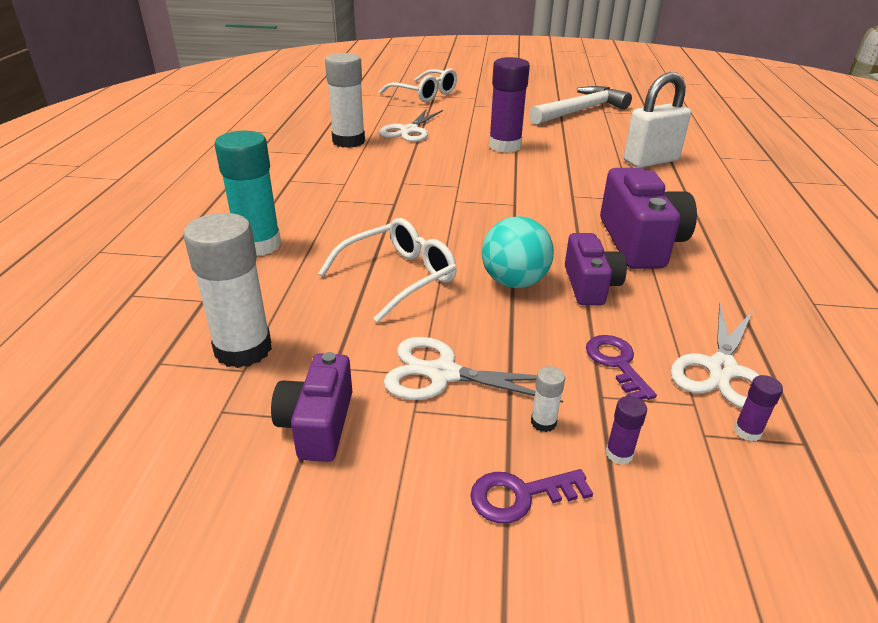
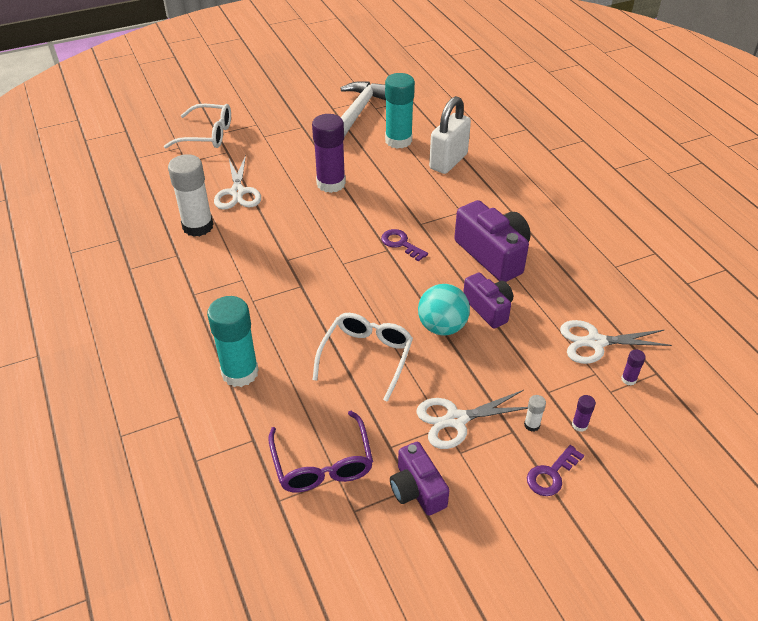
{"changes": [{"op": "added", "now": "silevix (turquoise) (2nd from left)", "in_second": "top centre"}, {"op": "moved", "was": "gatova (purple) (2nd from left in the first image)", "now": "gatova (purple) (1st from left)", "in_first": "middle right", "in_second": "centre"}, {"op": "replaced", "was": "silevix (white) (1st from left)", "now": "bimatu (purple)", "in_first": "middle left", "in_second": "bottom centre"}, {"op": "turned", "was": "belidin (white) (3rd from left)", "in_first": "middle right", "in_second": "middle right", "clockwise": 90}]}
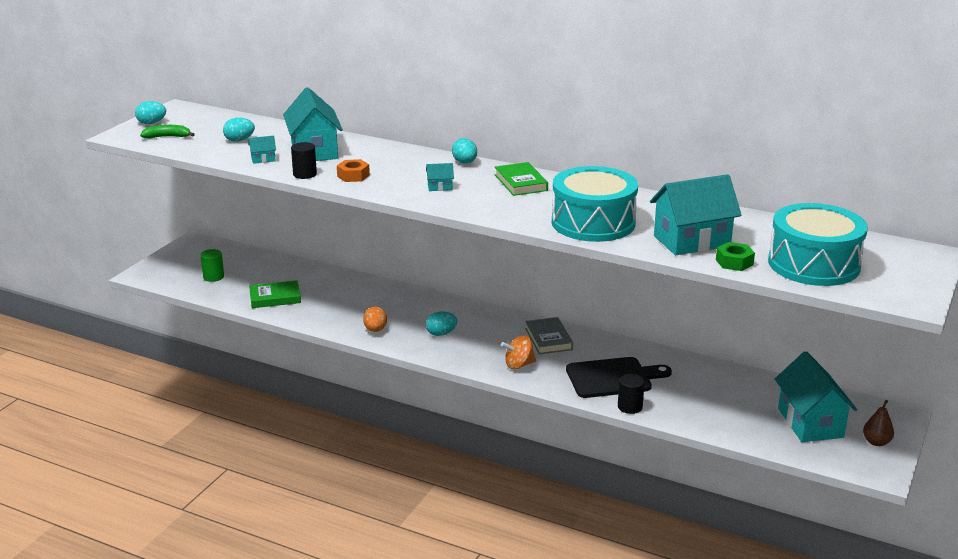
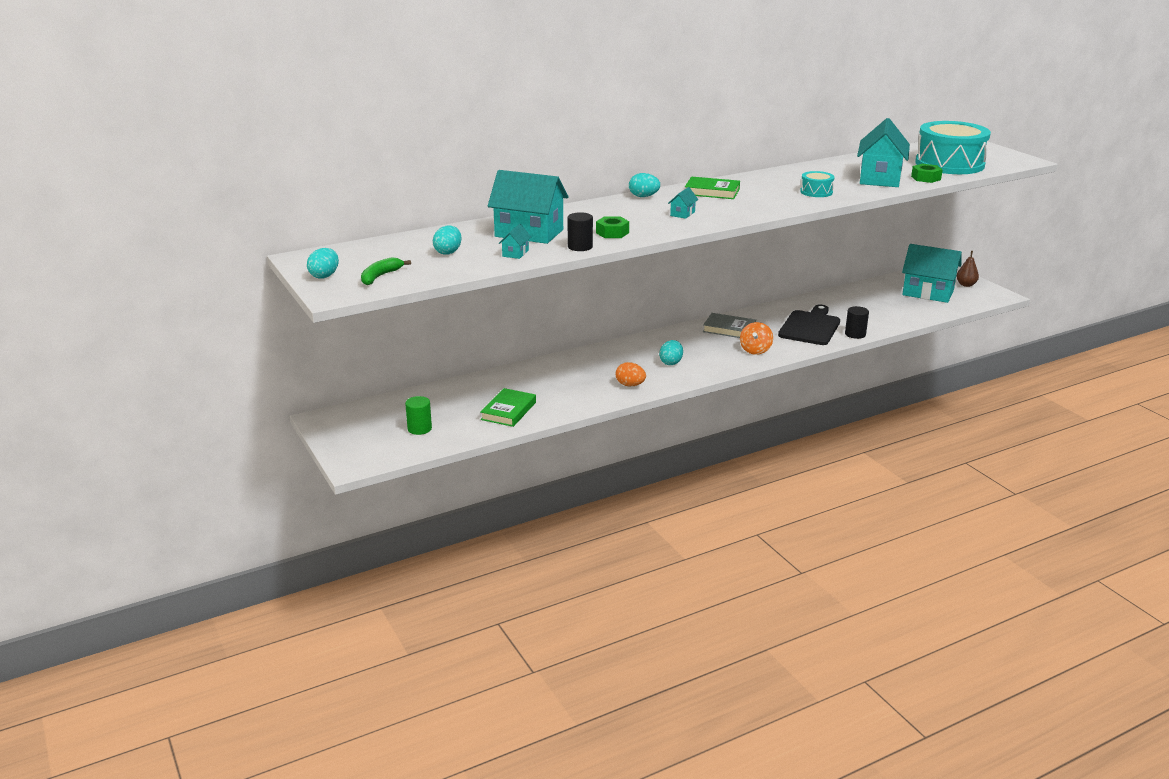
{"changes": [{"op": "recoloured", "was": "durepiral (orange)", "now": "durepiral (green) (1st from left)", "in_first": "top centre", "in_second": "top centre"}, {"op": "resized", "was": "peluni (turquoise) (1st from left)", "in_first": "centre", "in_second": "top right", "ratio": 0.44}]}
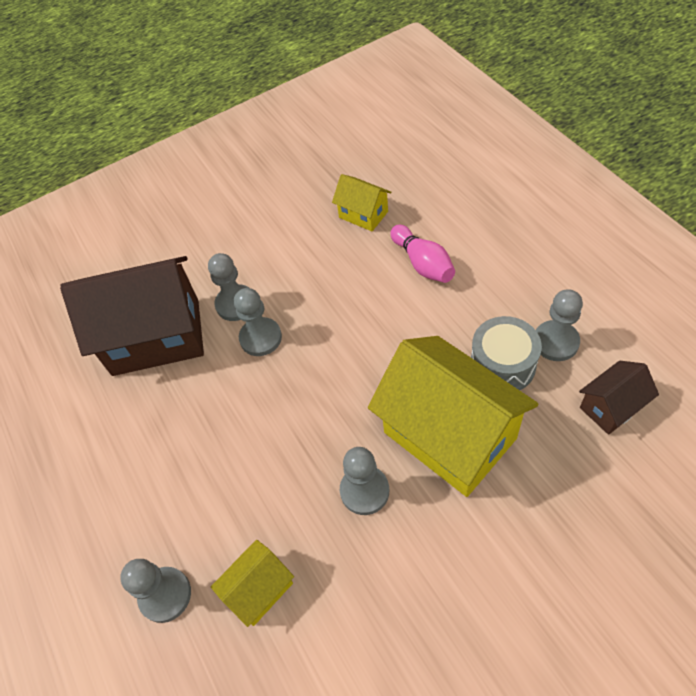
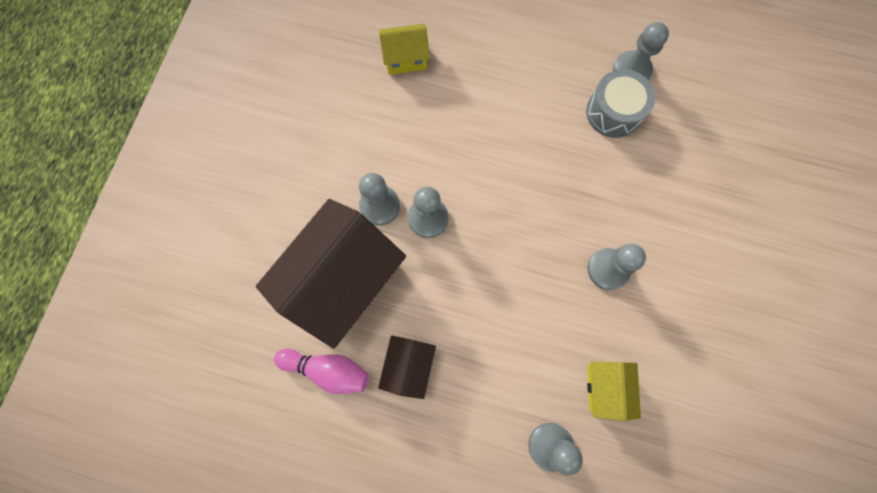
{"changes": [{"op": "removed", "was": "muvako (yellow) (3rd from left)", "in_first": "centre"}, {"op": "moved", "was": "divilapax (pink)", "in_first": "centre", "in_second": "bottom centre"}, {"op": "moved", "was": "muvako (brown) (2nd from left)", "in_first": "middle right", "in_second": "bottom centre"}]}
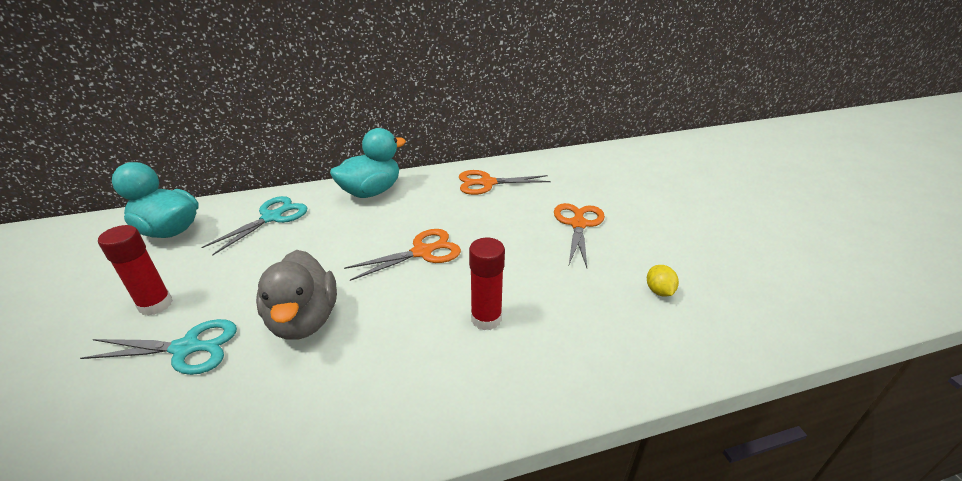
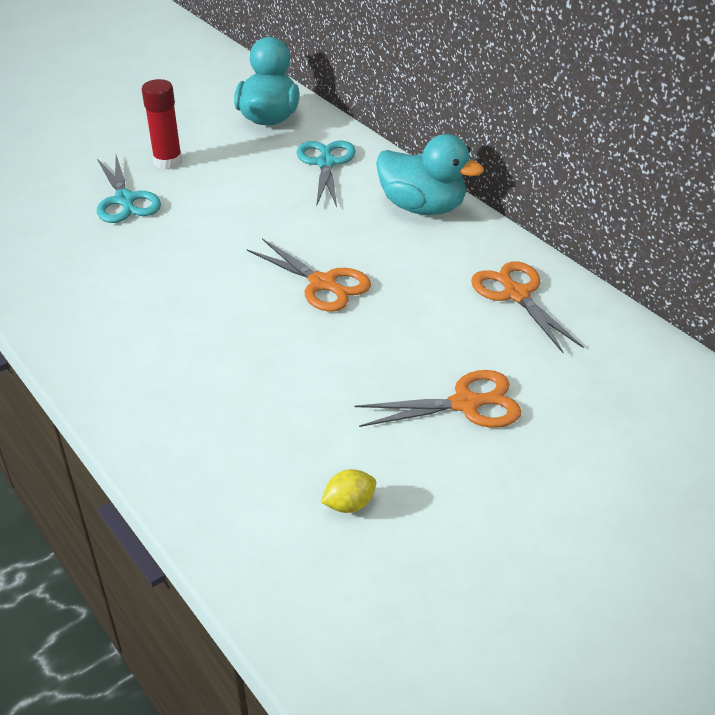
{"changes": [{"op": "removed", "was": "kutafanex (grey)", "in_first": "middle left"}, {"op": "removed", "was": "silevix (red) (2nd from left)", "in_first": "centre"}, {"op": "turned", "was": "belidin (turquoise) (2nd from left)", "in_first": "middle left", "in_second": "top centre", "clockwise": -105}]}
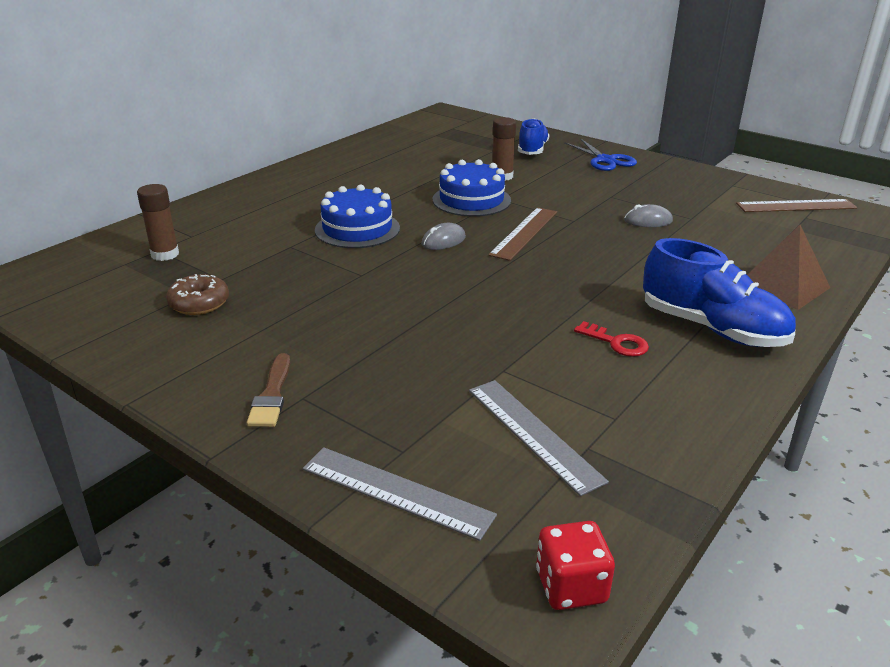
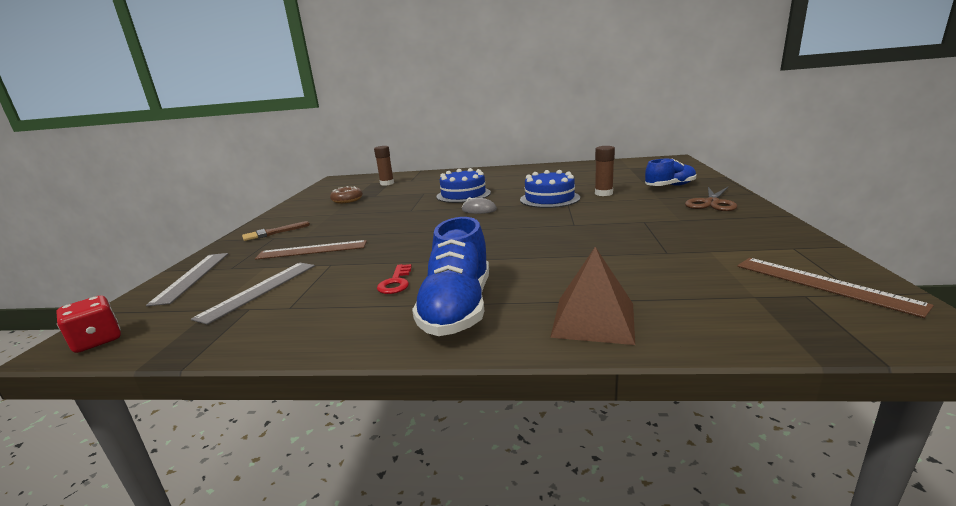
{"changes": [{"op": "removed", "was": "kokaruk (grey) (2nd from left)", "in_first": "top right"}, {"op": "moved", "was": "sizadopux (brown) (1st from left)", "in_first": "centre", "in_second": "middle left"}, {"op": "recoloured", "was": "belidin (blue)", "now": "belidin (brown)", "in_first": "top right", "in_second": "middle right"}]}
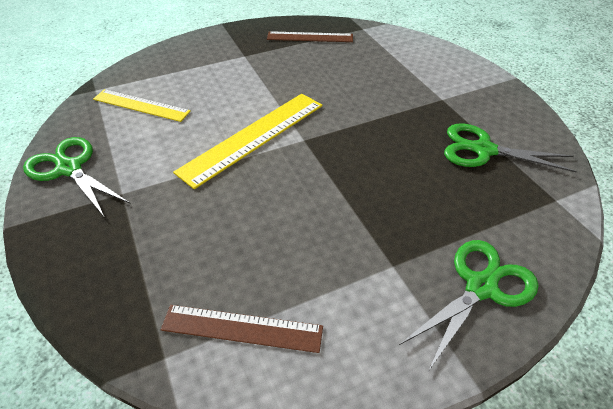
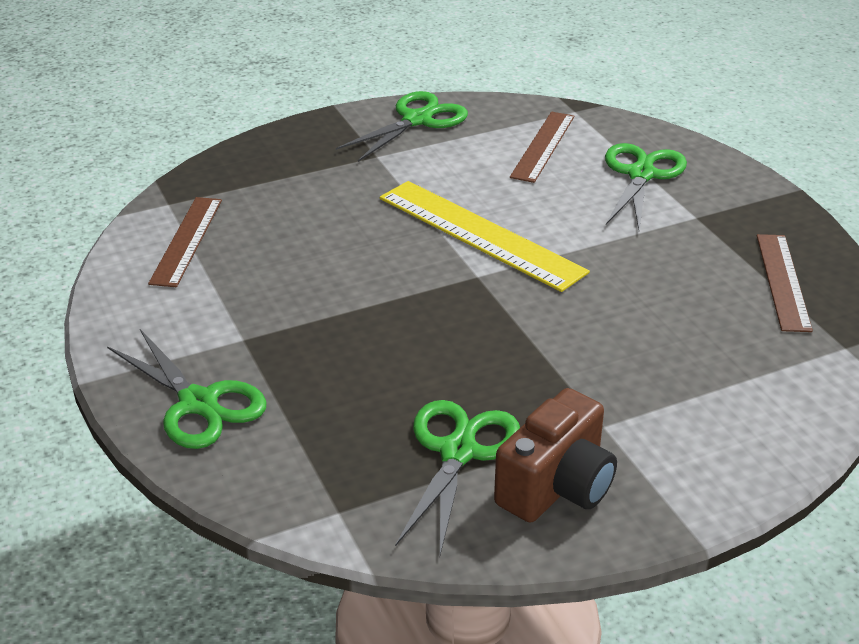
{"changes": [{"op": "added", "now": "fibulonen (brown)", "in_second": "bottom centre"}, {"op": "added", "now": "belidin (green) (4th from left)", "in_second": "top right"}, {"op": "recoloured", "was": "sizadopux (yellow) (1st from left)", "now": "sizadopux (brown) (2nd from left)", "in_first": "top left", "in_second": "top centre"}]}
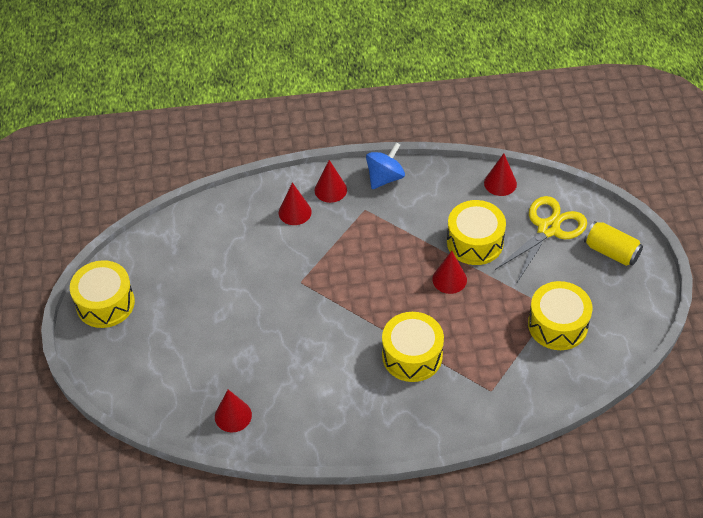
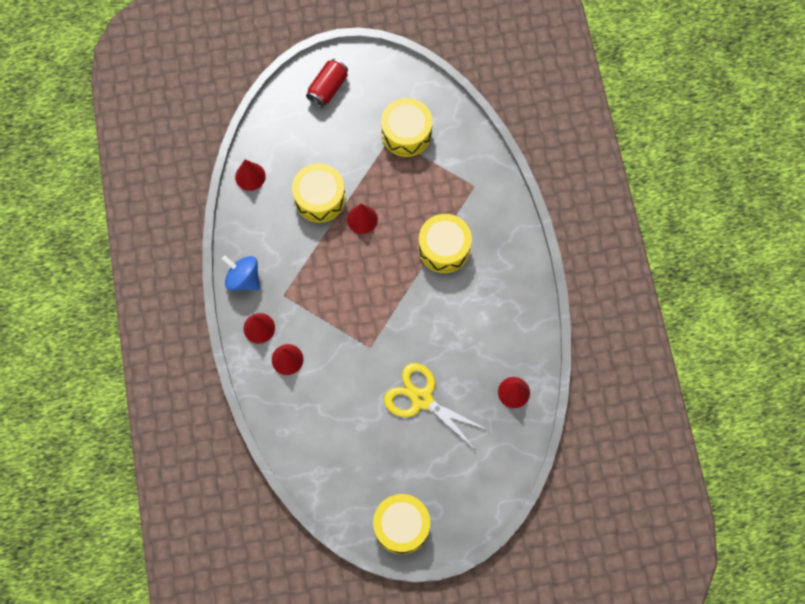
{"changes": [{"op": "moved", "was": "belidin (yellow)", "in_first": "middle right", "in_second": "bottom centre"}, {"op": "recoloured", "was": "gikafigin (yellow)", "now": "gikafigin (red)", "in_first": "middle right", "in_second": "top centre"}]}
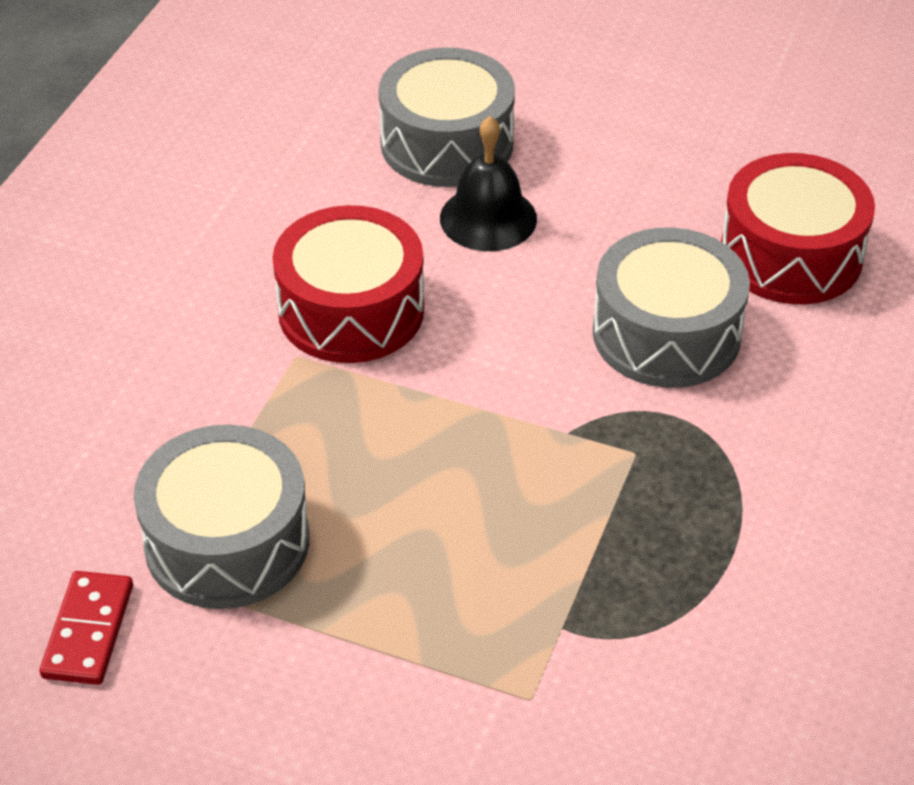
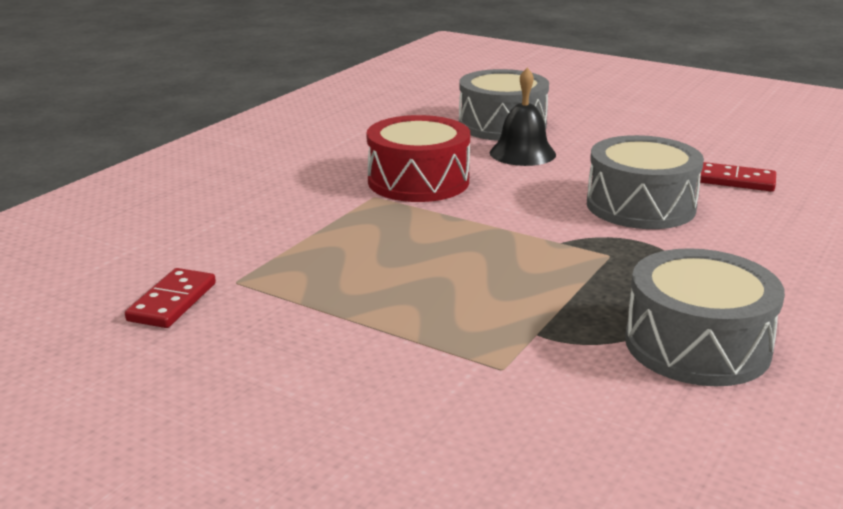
{"changes": [{"op": "moved", "was": "peluni (grey) (1st from left in the first image)", "now": "peluni (grey) (3rd from left)", "in_first": "middle left", "in_second": "middle right"}, {"op": "replaced", "was": "peluni (red) (2nd from left)", "now": "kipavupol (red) (2nd from left)", "in_first": "top right", "in_second": "middle right"}]}
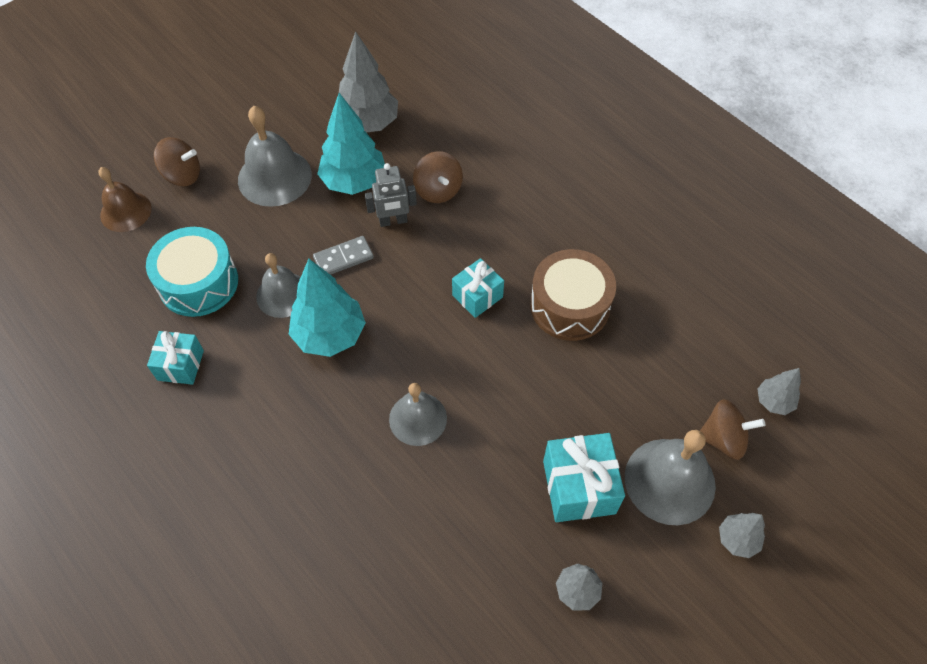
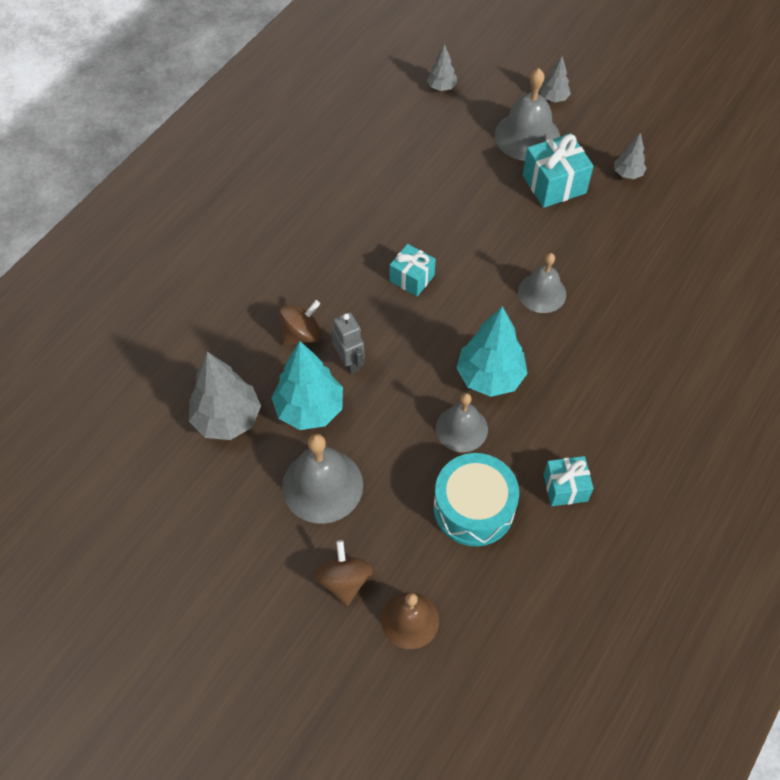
{"changes": [{"op": "removed", "was": "kipavupol (grey)", "in_first": "centre"}, {"op": "removed", "was": "peluni (brown)", "in_first": "centre"}, {"op": "removed", "was": "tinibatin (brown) (3rd from left)", "in_first": "middle right"}]}
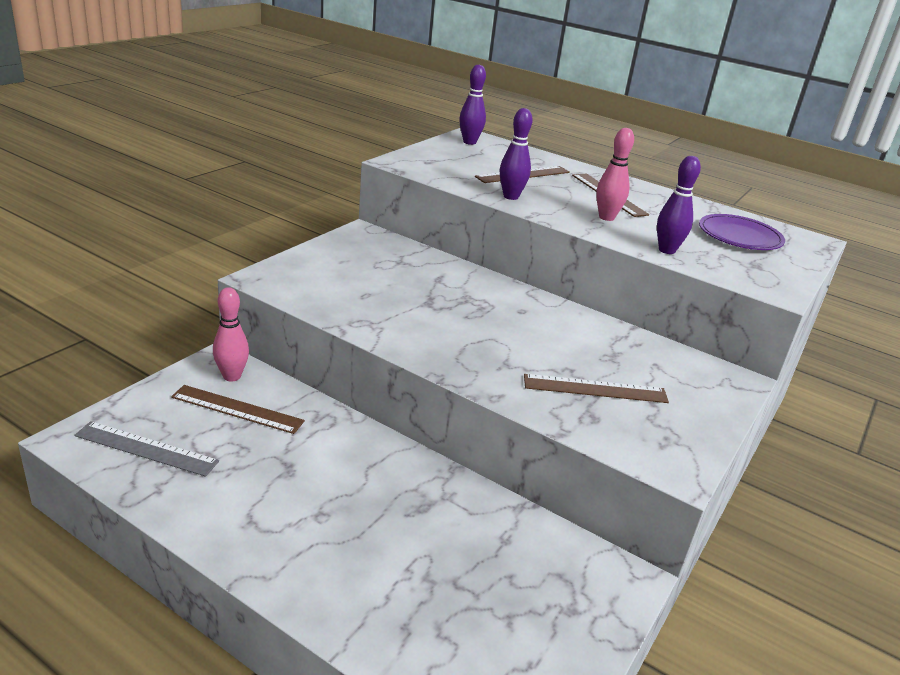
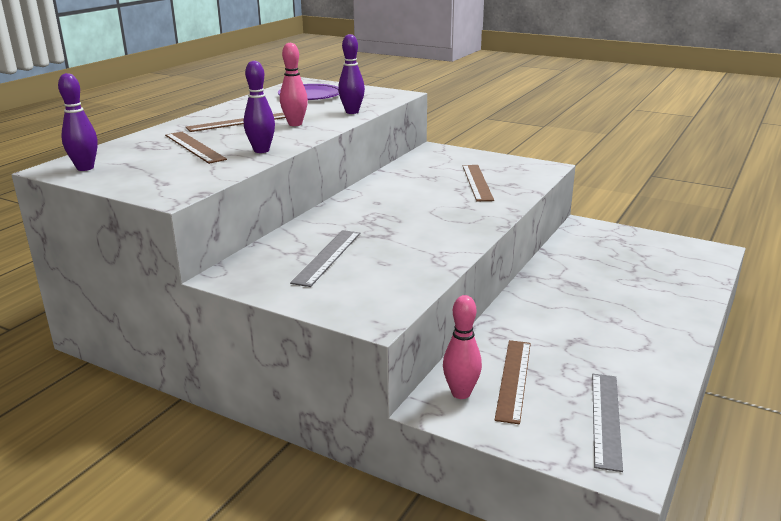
{"changes": [{"op": "added", "now": "sizadopux (grey) (1st from left)", "in_second": "centre"}]}
